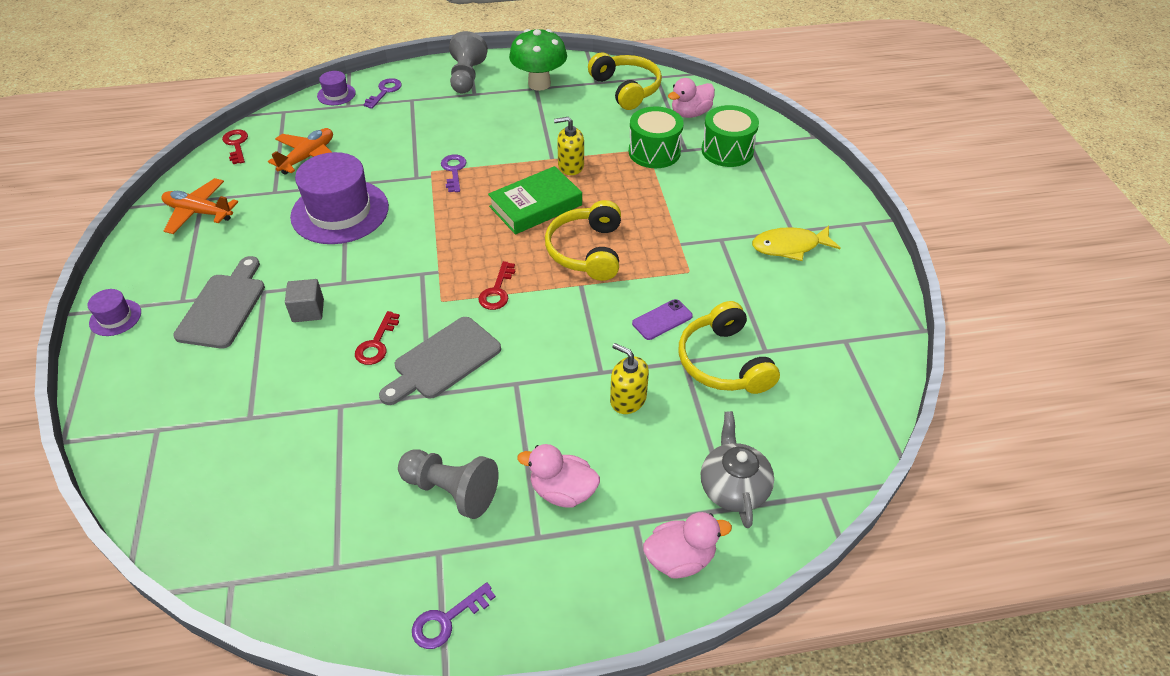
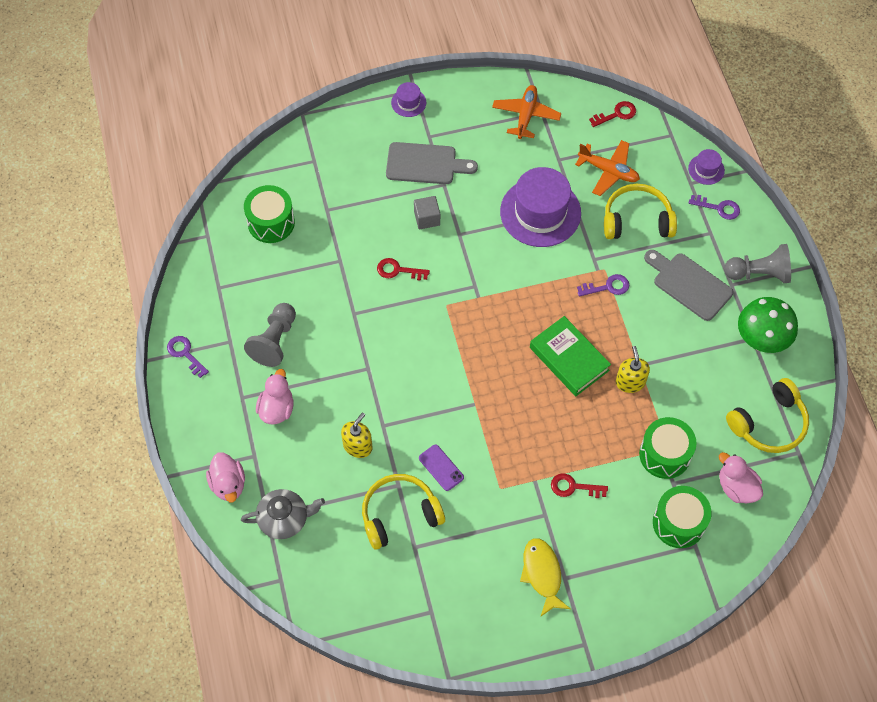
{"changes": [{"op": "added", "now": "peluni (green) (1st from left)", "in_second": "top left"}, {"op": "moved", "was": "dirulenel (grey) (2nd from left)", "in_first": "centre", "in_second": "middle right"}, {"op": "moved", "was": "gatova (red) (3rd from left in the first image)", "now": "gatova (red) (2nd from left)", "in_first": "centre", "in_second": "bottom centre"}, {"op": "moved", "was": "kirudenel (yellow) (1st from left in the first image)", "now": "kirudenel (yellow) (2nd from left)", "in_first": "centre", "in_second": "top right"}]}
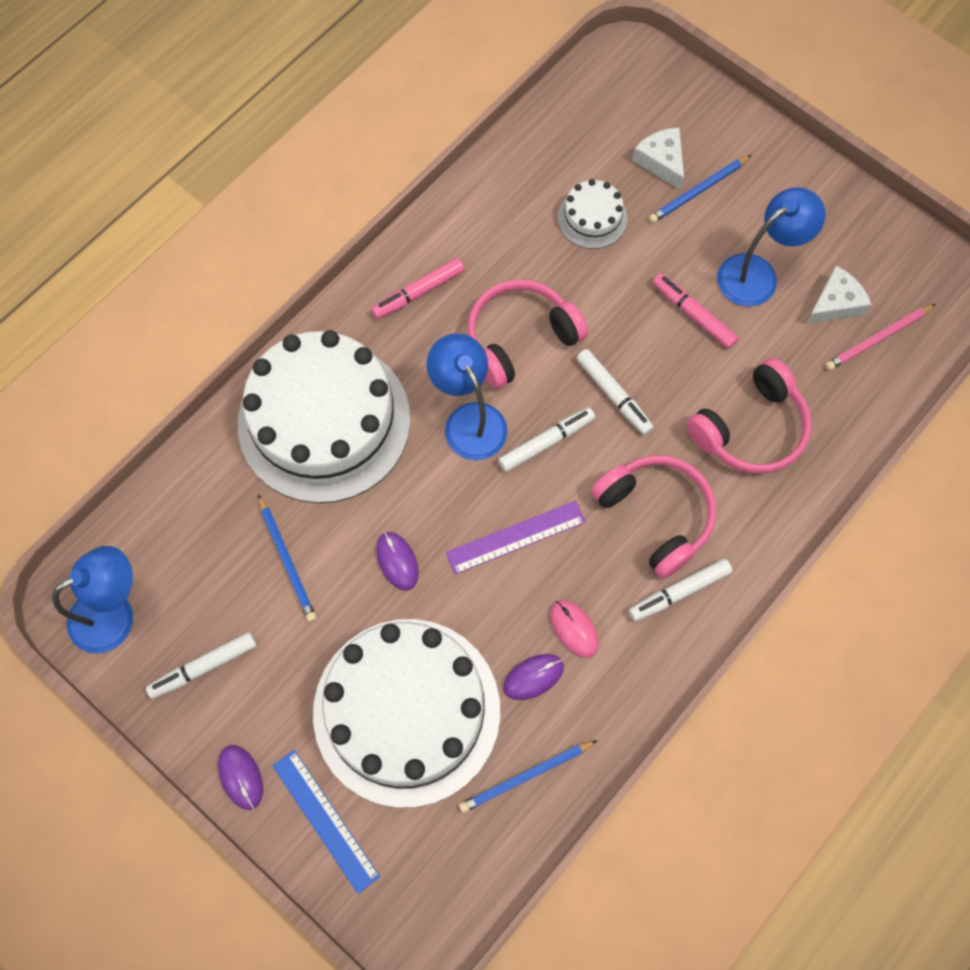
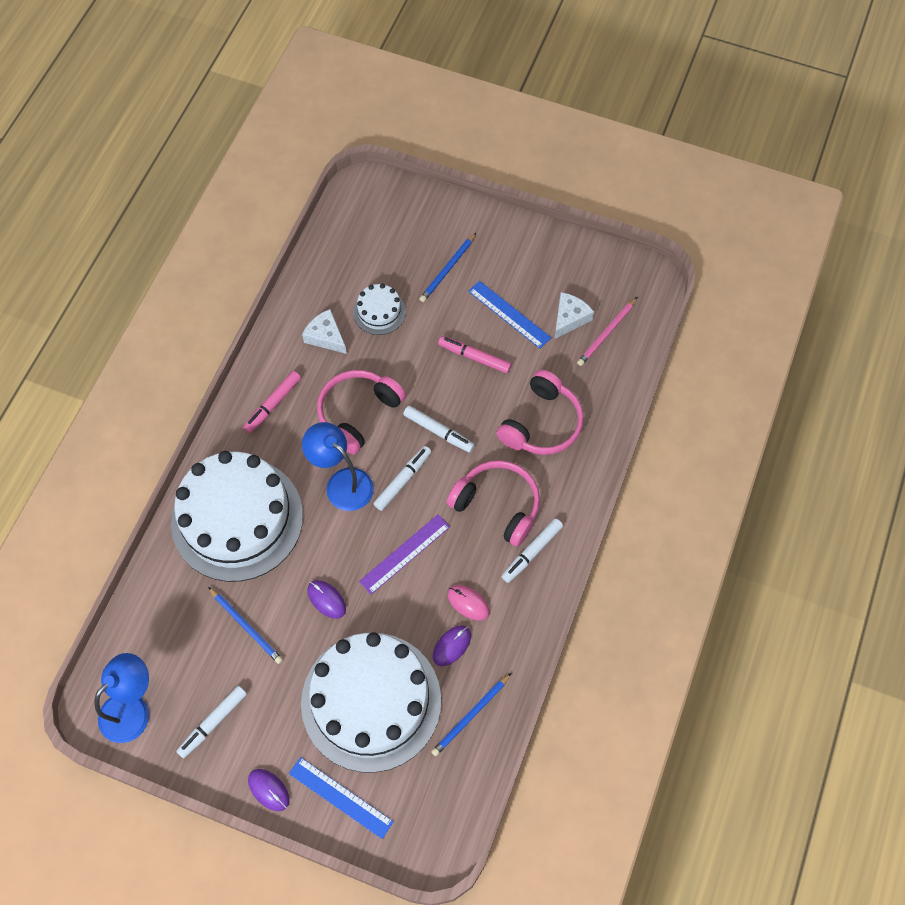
{"changes": [{"op": "moved", "was": "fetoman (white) (1st from left)", "in_first": "top right", "in_second": "centre"}, {"op": "replaced", "was": "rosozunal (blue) (3rd from left)", "now": "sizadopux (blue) (2nd from left)", "in_first": "top right", "in_second": "centre"}]}
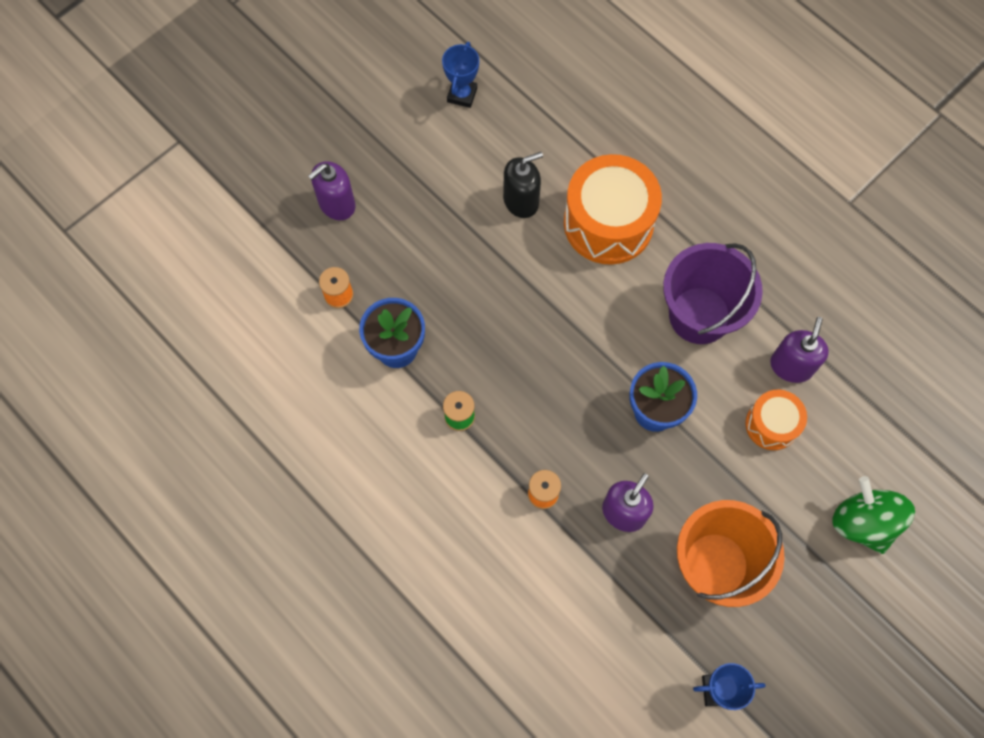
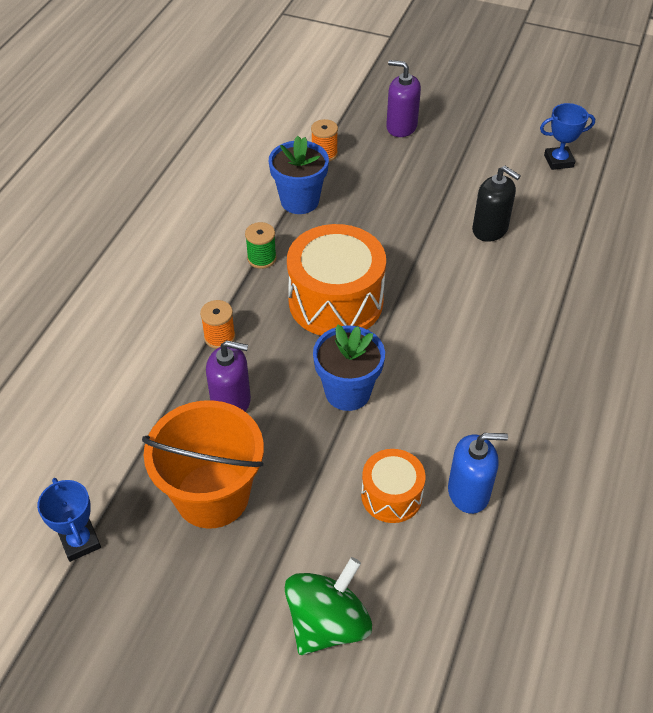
{"changes": [{"op": "removed", "was": "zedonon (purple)", "in_first": "middle right"}, {"op": "moved", "was": "peluni (orange) (1st from left)", "in_first": "top centre", "in_second": "centre"}, {"op": "recoloured", "was": "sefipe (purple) (3rd from left)", "now": "sefipe (blue)", "in_first": "middle right", "in_second": "middle right"}]}
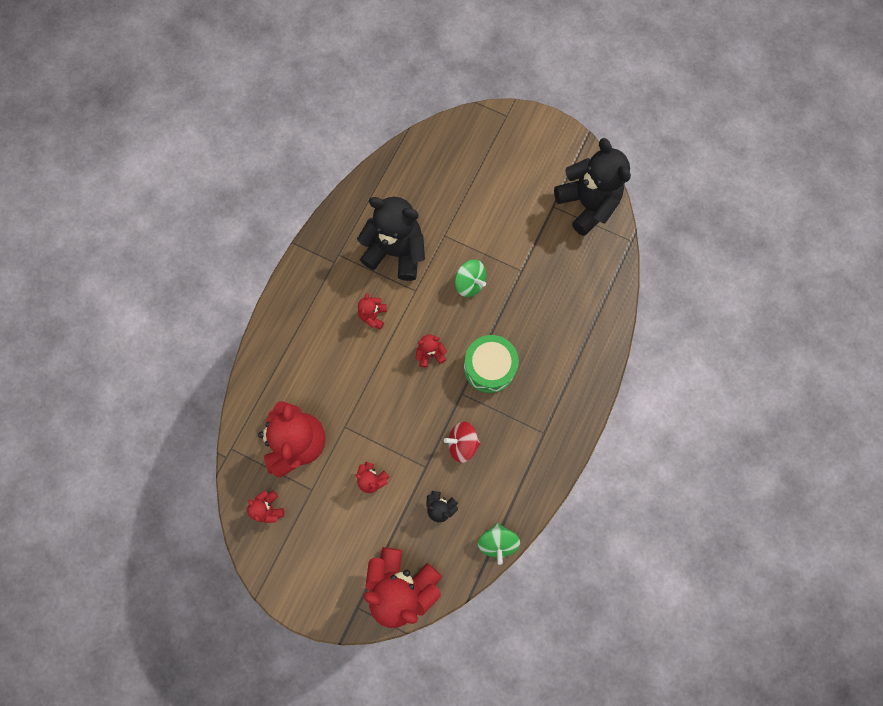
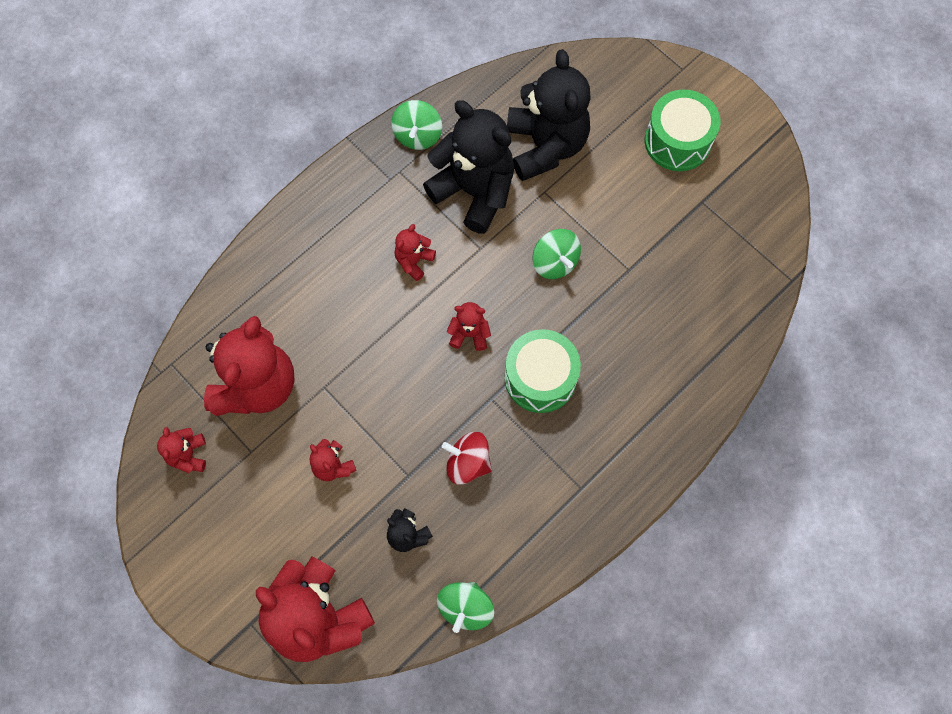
{"changes": [{"op": "added", "now": "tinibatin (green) (1st from left)", "in_second": "top centre"}, {"op": "added", "now": "peluni (green) (2nd from left)", "in_second": "top right"}, {"op": "moved", "was": "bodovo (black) (3rd from left)", "in_first": "top right", "in_second": "top centre"}]}
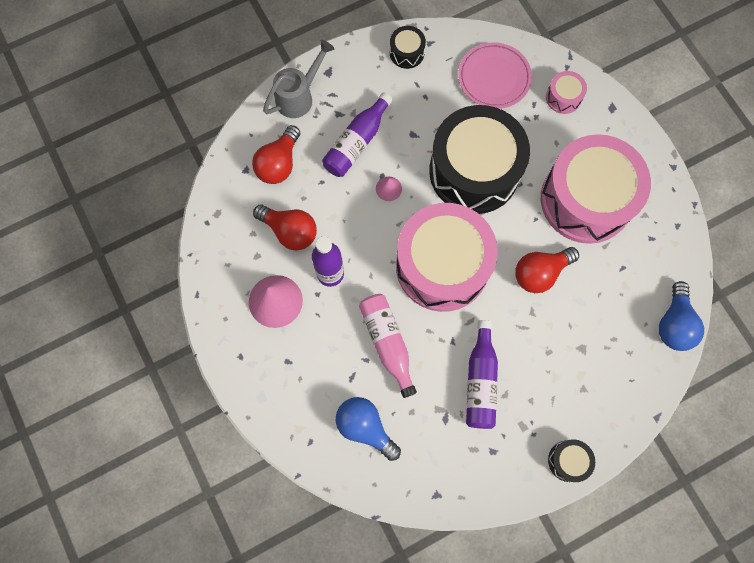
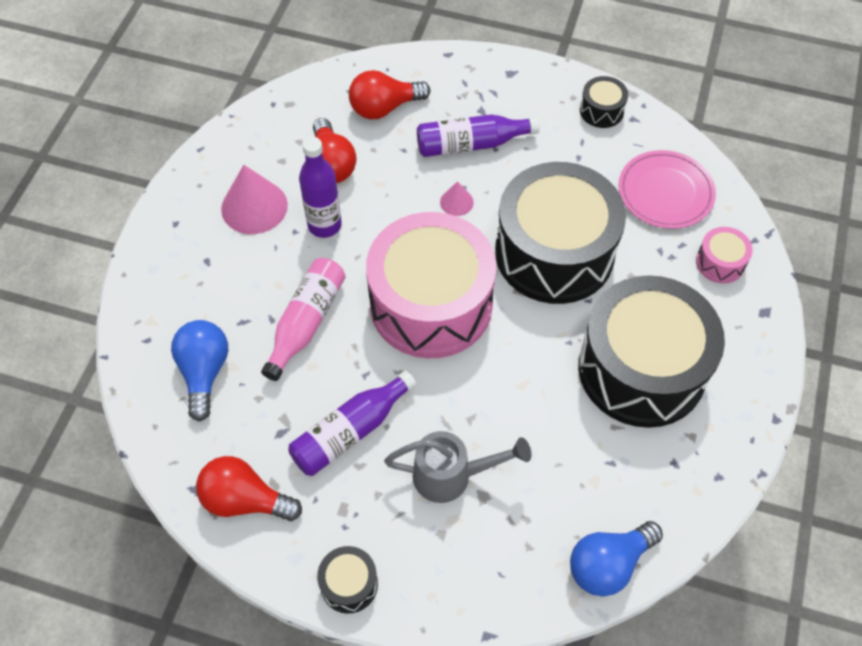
{"changes": [{"op": "moved", "was": "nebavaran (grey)", "in_first": "top centre", "in_second": "bottom centre"}, {"op": "moved", "was": "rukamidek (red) (3rd from left in the first image)", "now": "rukamidek (red) (1st from left)", "in_first": "middle right", "in_second": "bottom left"}, {"op": "recoloured", "was": "peluni (pink) (3rd from left)", "now": "peluni (black) (4th from left)", "in_first": "middle right", "in_second": "middle right"}]}
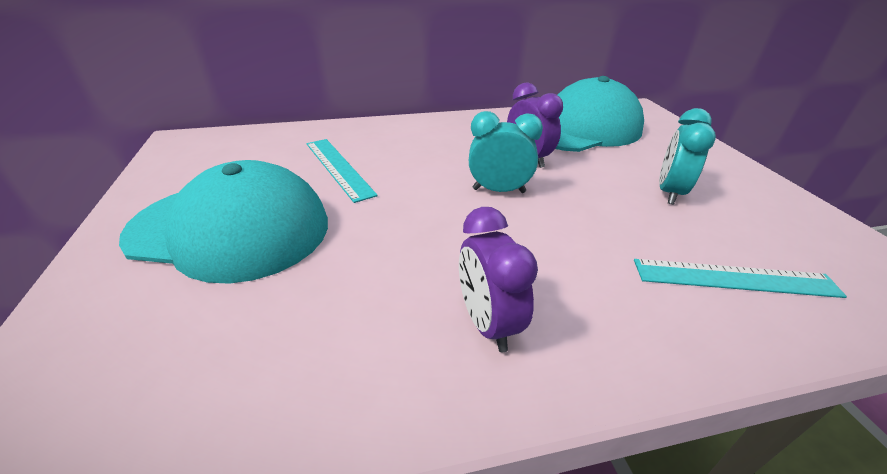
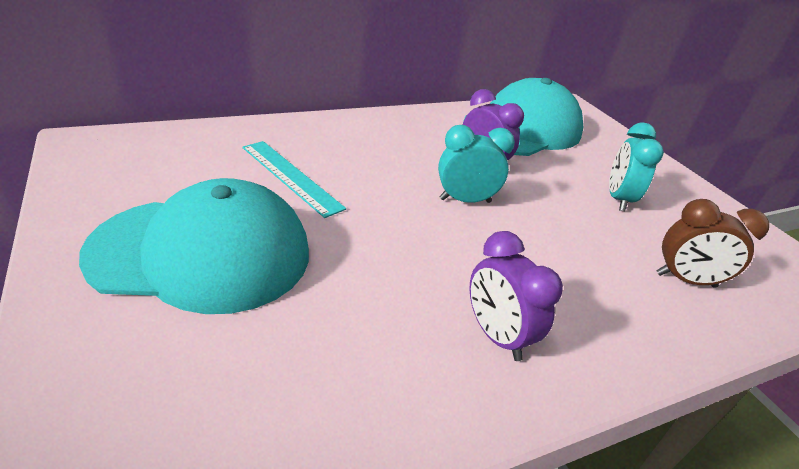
{"changes": [{"op": "replaced", "was": "sizadopux (turquoise) (2nd from left)", "now": "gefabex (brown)", "in_first": "middle right", "in_second": "middle right"}]}
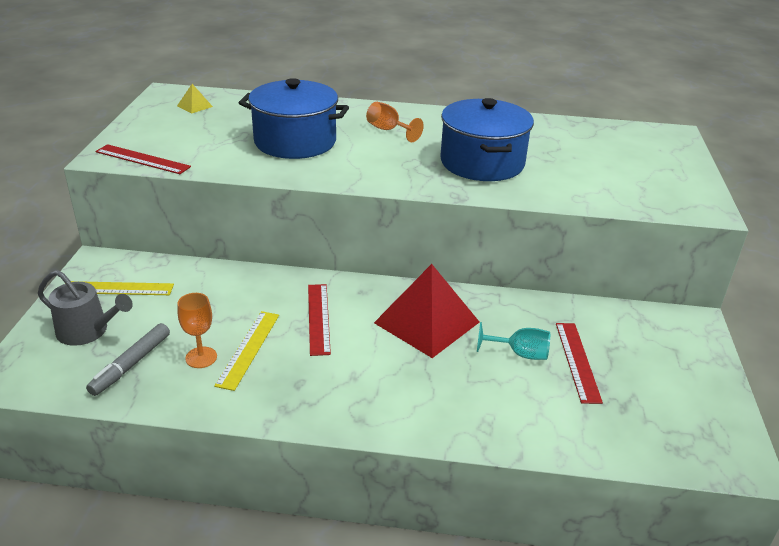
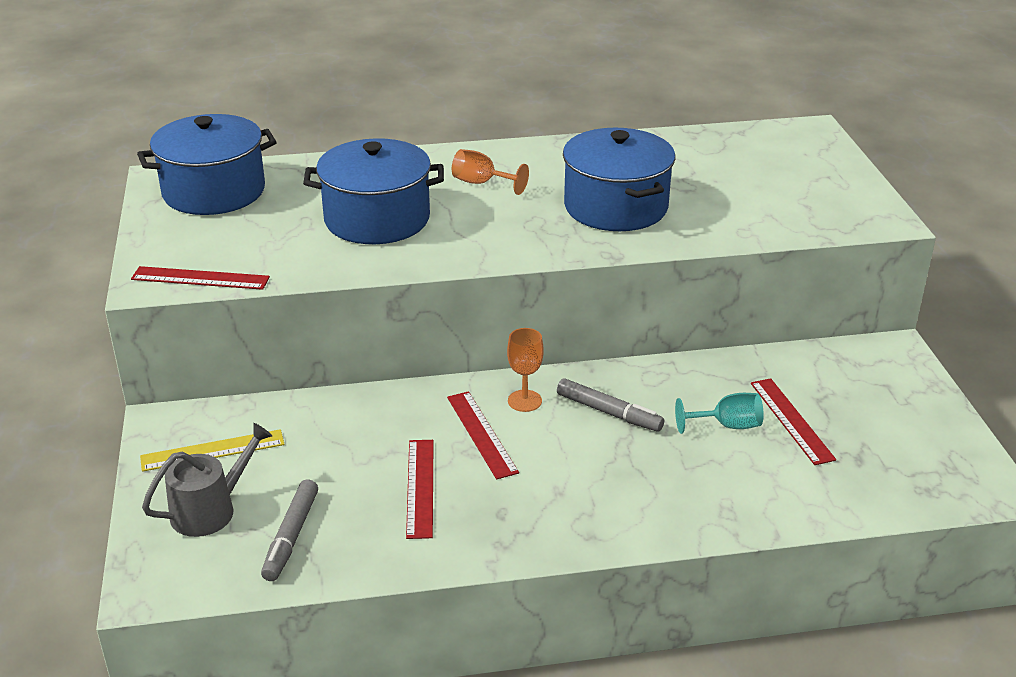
{"changes": [{"op": "moved", "was": "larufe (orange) (1st from left in the first image)", "now": "larufe (orange) (2nd from left)", "in_first": "middle left", "in_second": "centre"}, {"op": "replaced", "was": "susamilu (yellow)", "now": "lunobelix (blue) (1st from left)", "in_first": "top left", "in_second": "top left"}, {"op": "replaced", "was": "susamilu (red)", "now": "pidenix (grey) (2nd from left)", "in_first": "centre", "in_second": "centre"}, {"op": "recoloured", "was": "sizadopux (yellow) (2nd from left)", "now": "sizadopux (red) (2nd from left)", "in_first": "middle left", "in_second": "bottom centre"}, {"op": "turned", "was": "nebavaran (grey)", "in_first": "middle left", "in_second": "bottom left", "clockwise": -45}]}
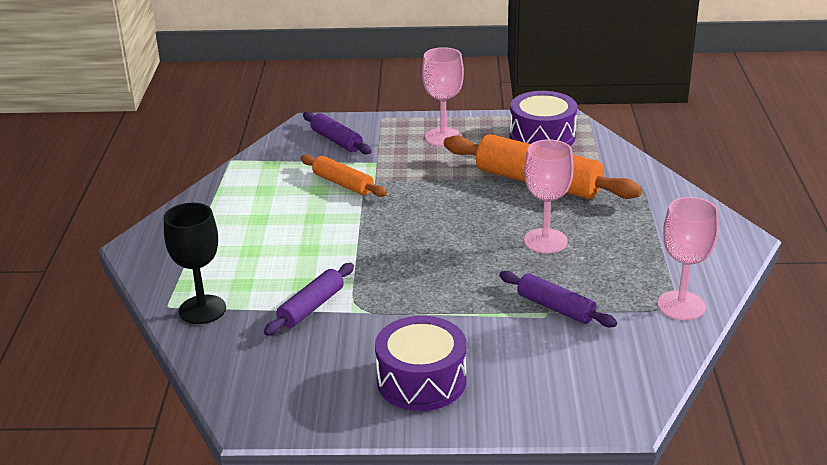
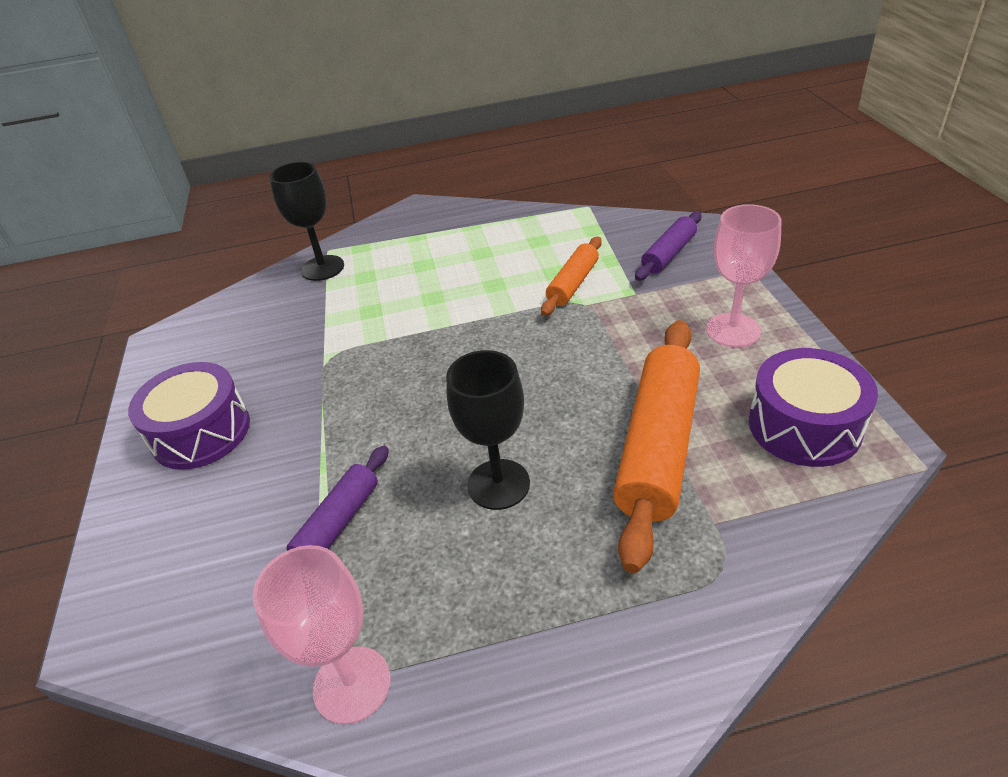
{"changes": [{"op": "removed", "was": "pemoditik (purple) (1st from left)", "in_first": "centre"}, {"op": "recoloured", "was": "larufe (pink) (2nd from left)", "now": "larufe (black) (2nd from left)", "in_first": "centre", "in_second": "centre"}]}
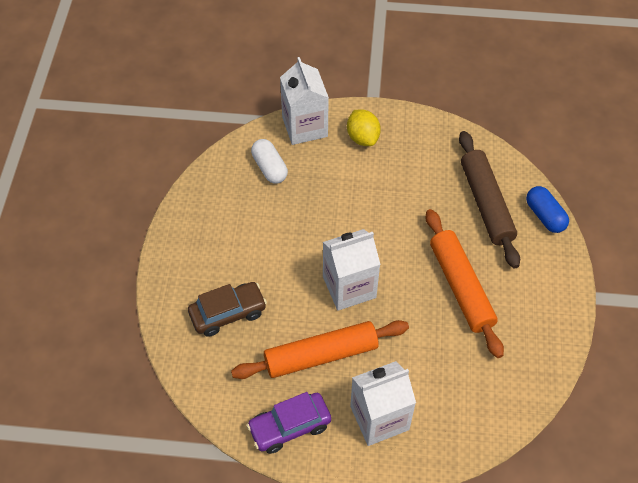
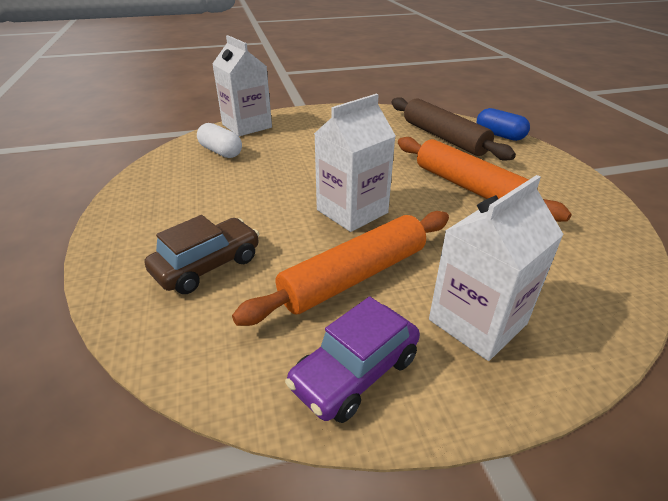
{"changes": [{"op": "removed", "was": "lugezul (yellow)", "in_first": "top centre"}]}
